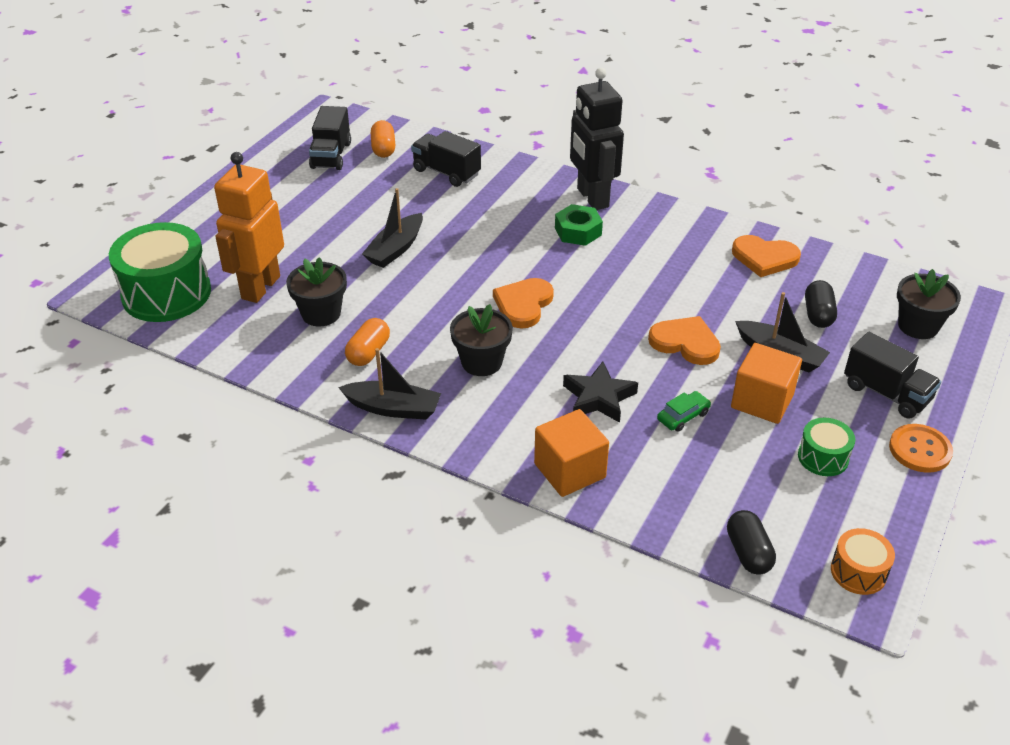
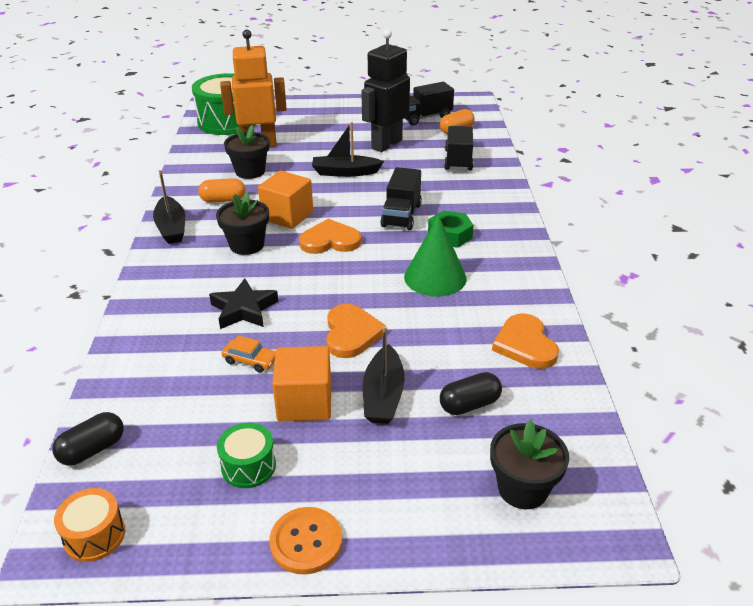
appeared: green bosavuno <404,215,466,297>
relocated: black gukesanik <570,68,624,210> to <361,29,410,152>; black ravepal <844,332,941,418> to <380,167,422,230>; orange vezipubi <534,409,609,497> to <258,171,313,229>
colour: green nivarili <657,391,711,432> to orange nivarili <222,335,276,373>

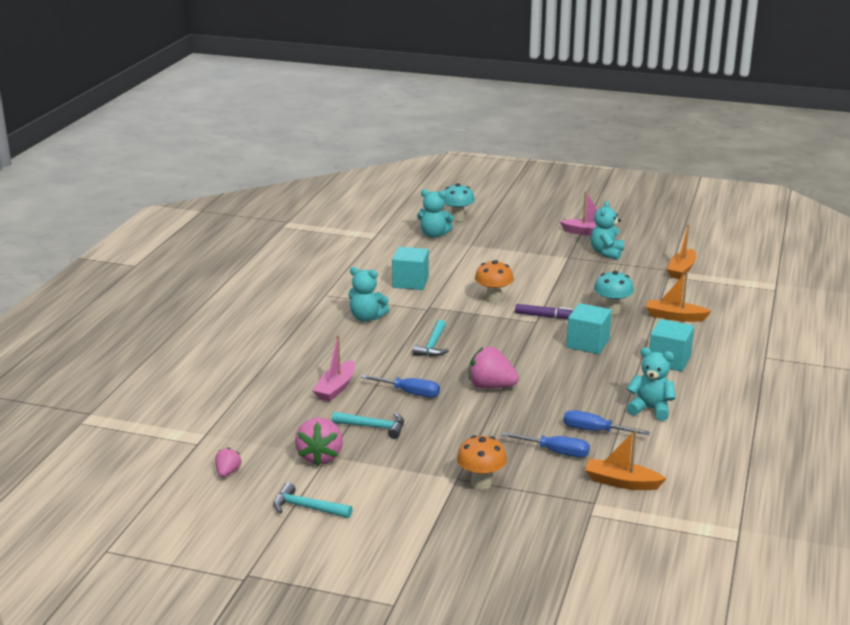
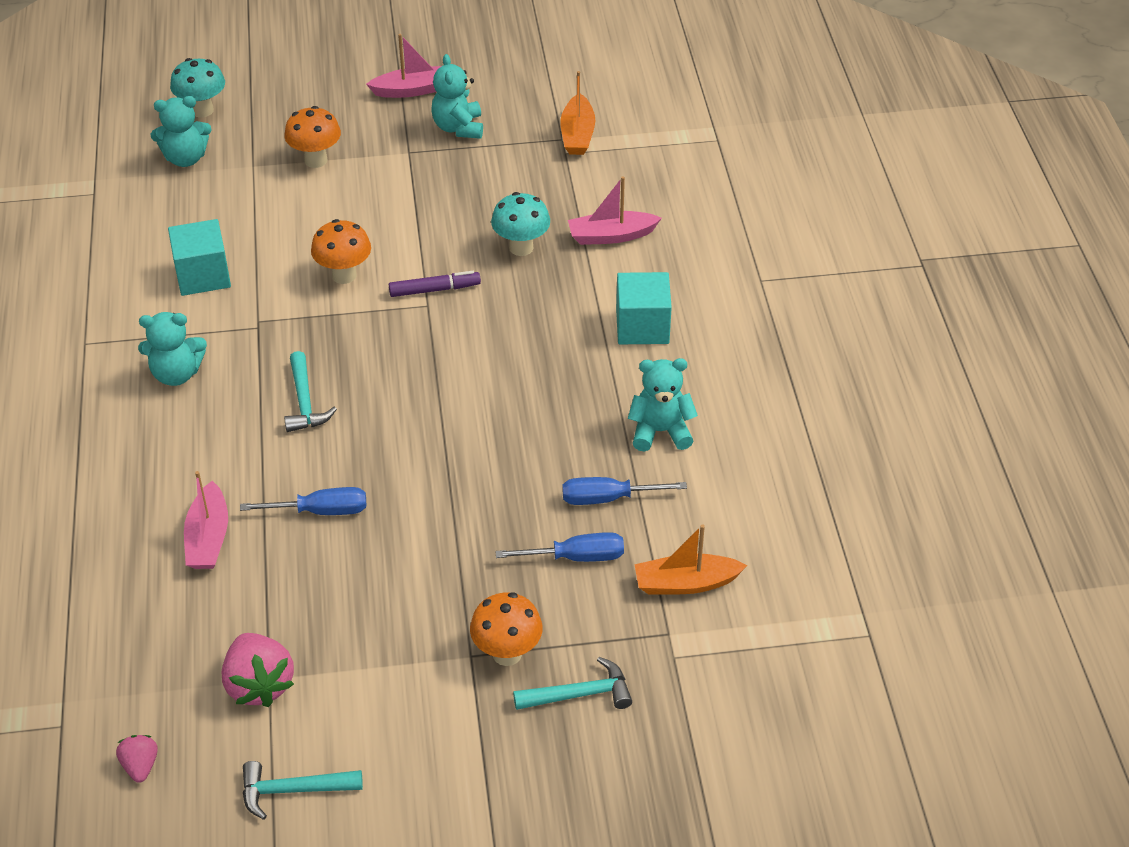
missing: turquoise vezipubi <567,303,612,354>; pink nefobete <468,347,519,389>
appeared: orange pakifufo <284,106,341,168>
relocated: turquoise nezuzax <332,412,404,439> to <513,657,632,710>
colour: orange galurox <646,272,712,322> to pink galurox <568,176,662,245>

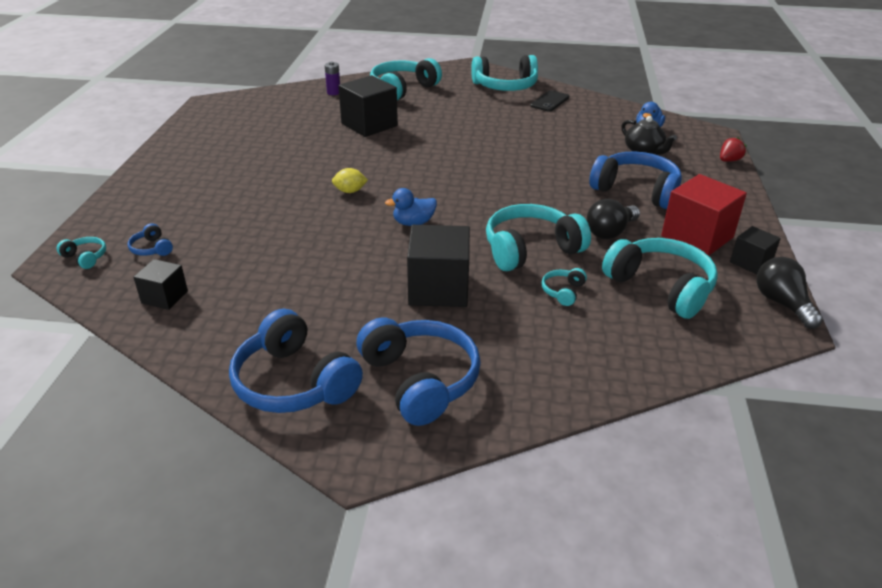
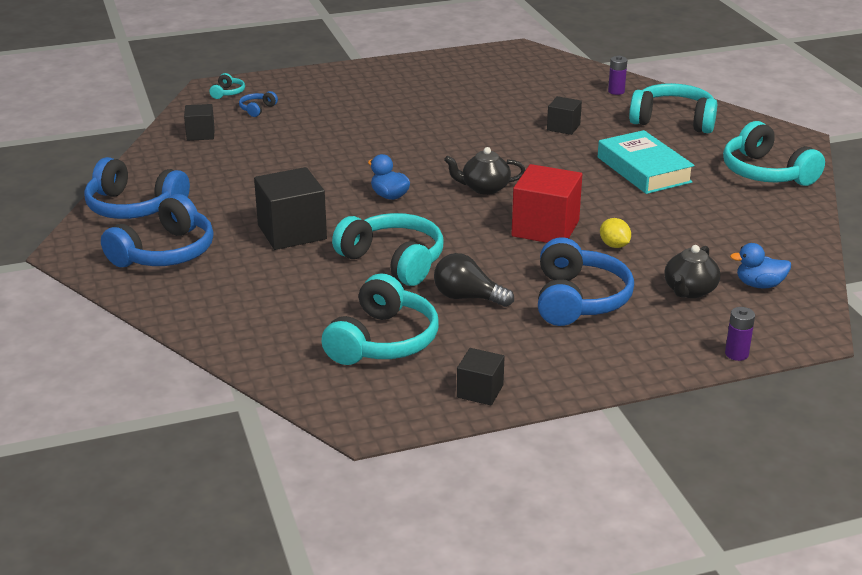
missing: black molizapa <530,90,569,112>; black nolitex <756,257,823,329>; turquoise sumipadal <542,268,587,306>
appeared: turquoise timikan <598,130,695,194>; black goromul <444,147,525,195>
relocated: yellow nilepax <332,168,368,193> to <600,218,631,248>; red vezipubi <661,174,747,256> to <512,164,582,243>
exchanged: red nefobete <720,137,747,162> to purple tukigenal <725,307,755,361>
spun: blue sumipadal <229,309,363,413> = <84,157,190,219> 90 degrees counterclockwise
size: black vezipubi <339,75,398,137> = <547,96,582,135> x0.56

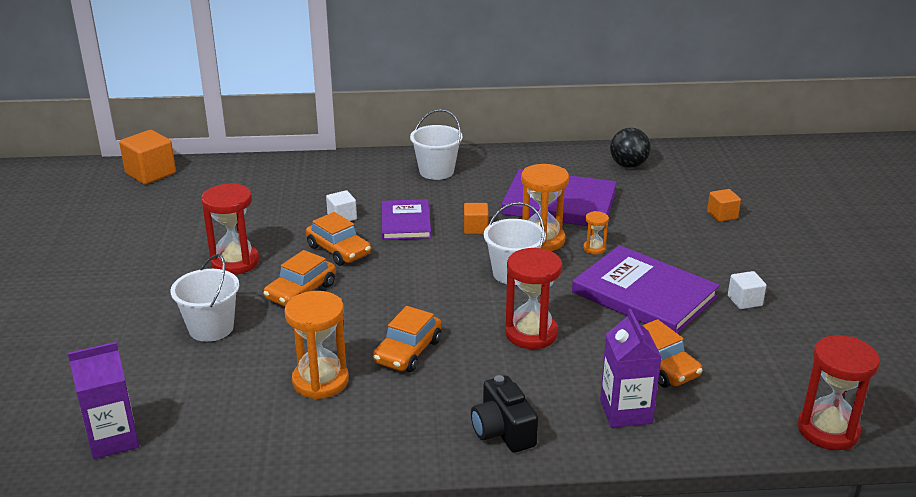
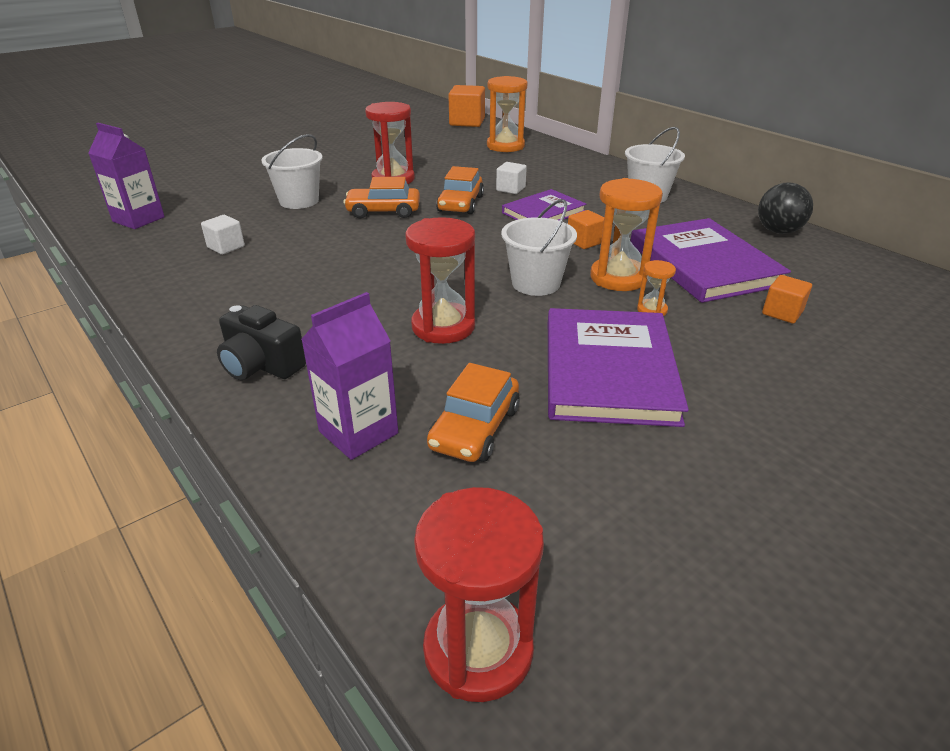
missing: orange nivarili <373,306,442,372>
relocated: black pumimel <610,128,651,168> to <758,182,813,234>; orange vezipubi <707,189,741,222> to <762,275,812,323>; white vezipubi <728,271,766,309> to <201,215,245,255>; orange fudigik <284,291,349,400> to <487,76,528,152>
spun: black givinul <471,375,538,453> = <217,305,306,380> 90 degrees counterclockwise

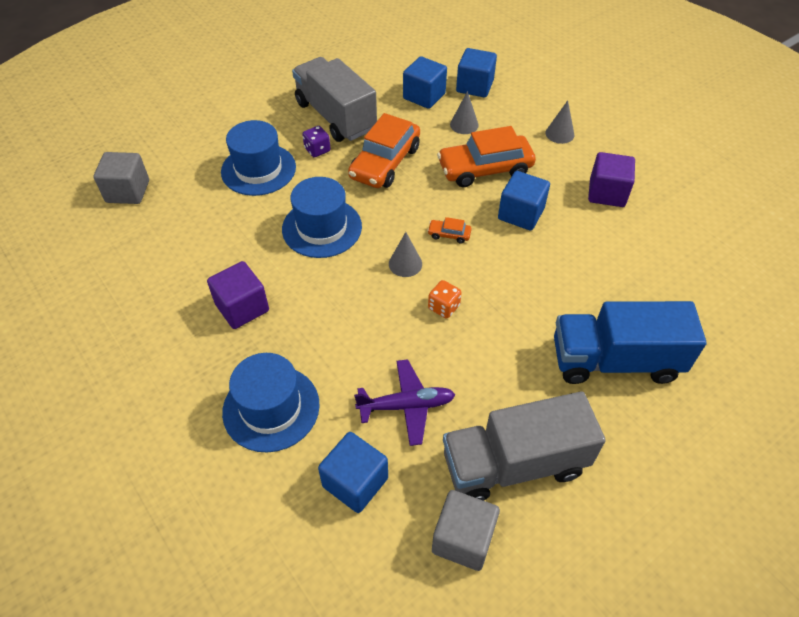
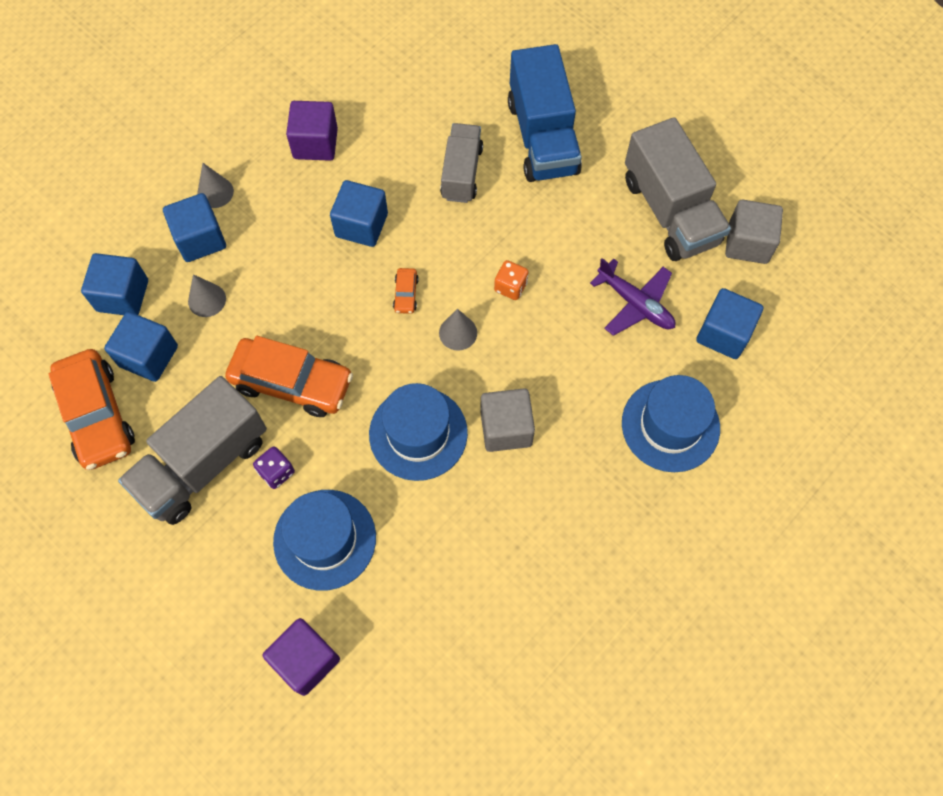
appeared: grey ravepal <440,123,483,203>; blue vezipubi <163,193,226,262>
relocated: orange nivarili <437,126,536,187> to <49,349,135,470>; grey vezipubi <93,152,149,204> to <480,388,535,452>; purple vezipubi <207,261,269,329> to <262,618,340,696>
spun: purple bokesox <354,359,455,446> = <590,258,675,336> 150 degrees clockwise

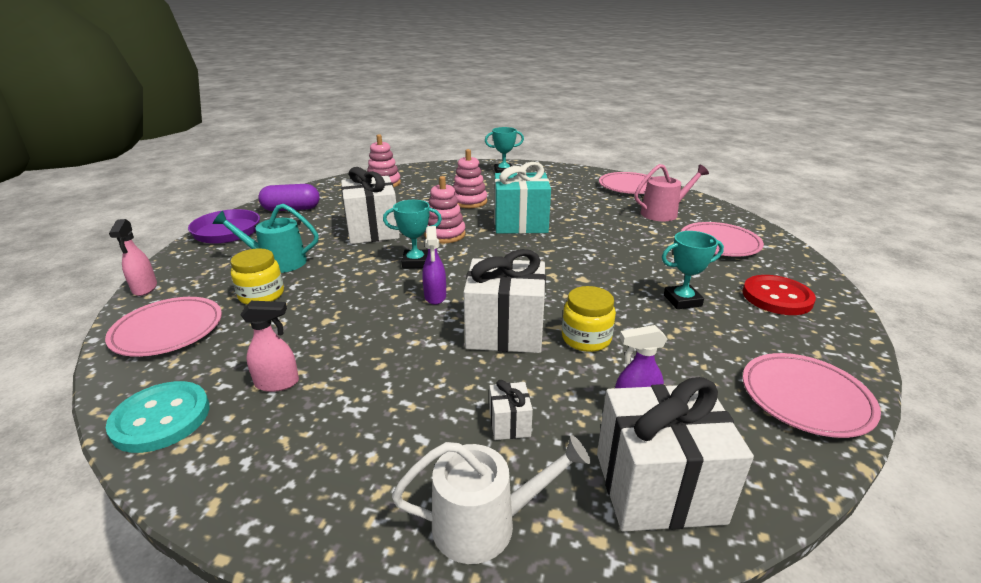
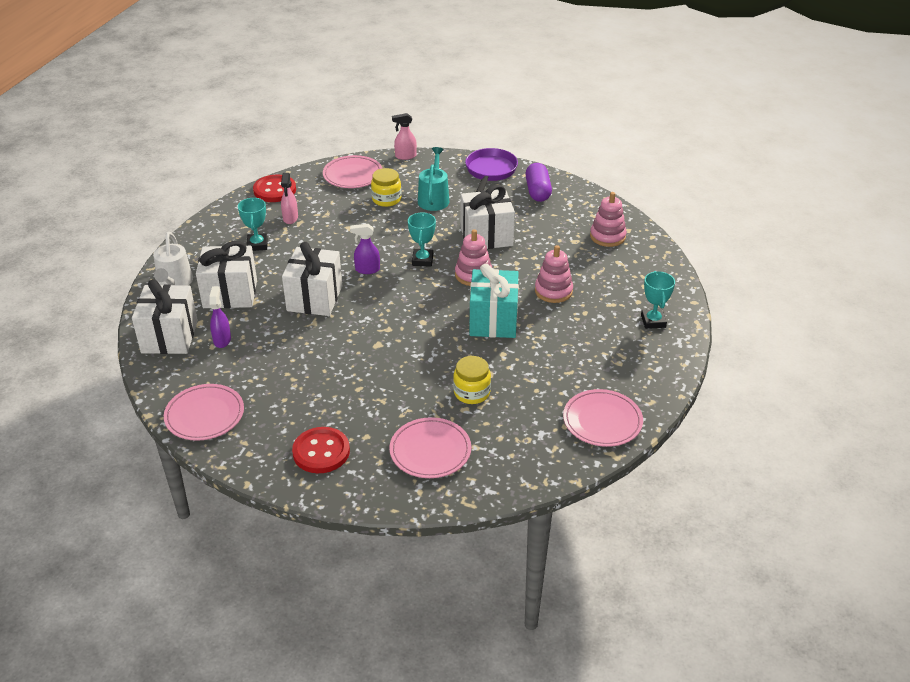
missing: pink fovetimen <634,164,709,221>
relocated: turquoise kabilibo <662,231,724,309> to <238,198,268,251>; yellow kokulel <562,286,616,352> to <453,356,491,404>
colour: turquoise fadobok <106,381,210,453> to red fadobok <253,175,296,202>
size: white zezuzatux <489,380,533,440> = <196,241,257,308> x2.26

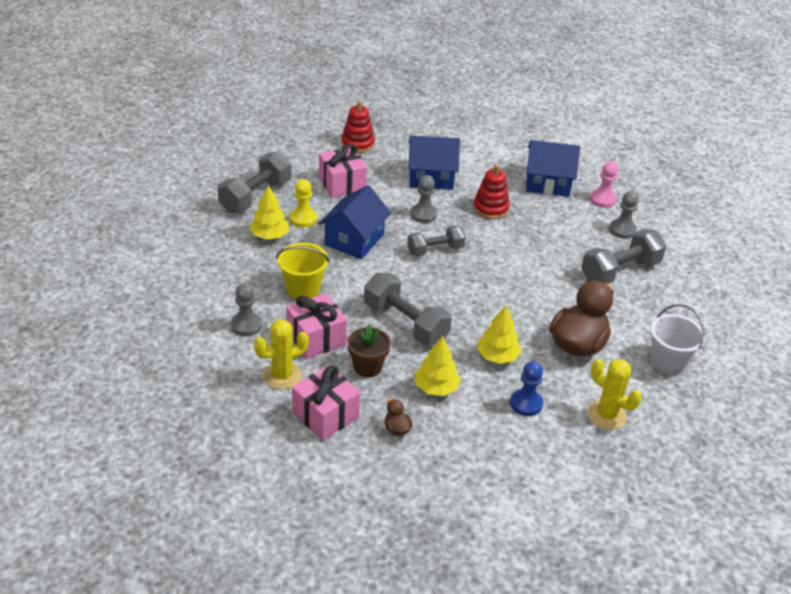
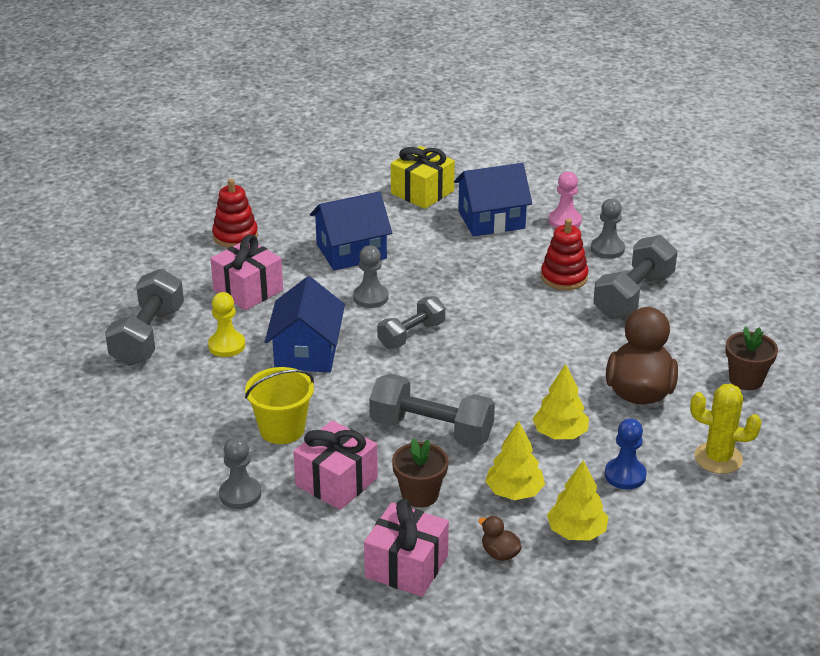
missing: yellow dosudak <254,319,309,389>
appeared: yellow zezuzatux <391,146,455,209>
relocated: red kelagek <473,164,510,219> to <541,218,588,290>; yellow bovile <249,185,289,239> to <547,460,608,541>
exchanged: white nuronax <650,304,705,375> to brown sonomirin <726,327,778,390>

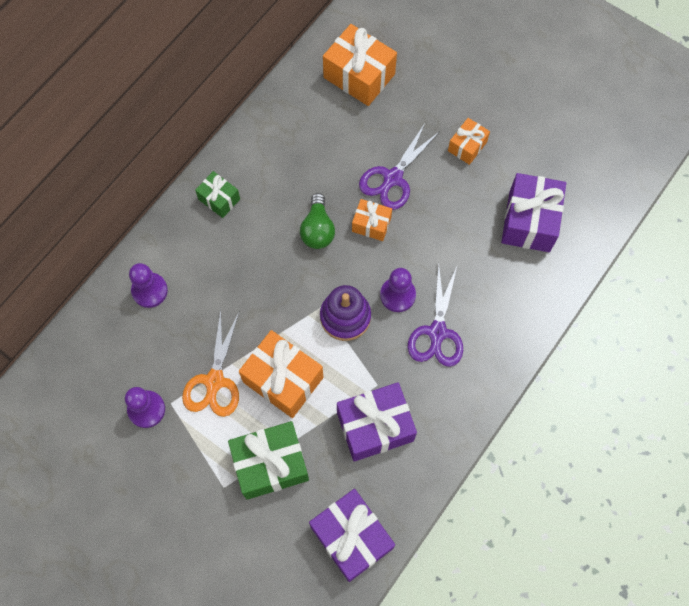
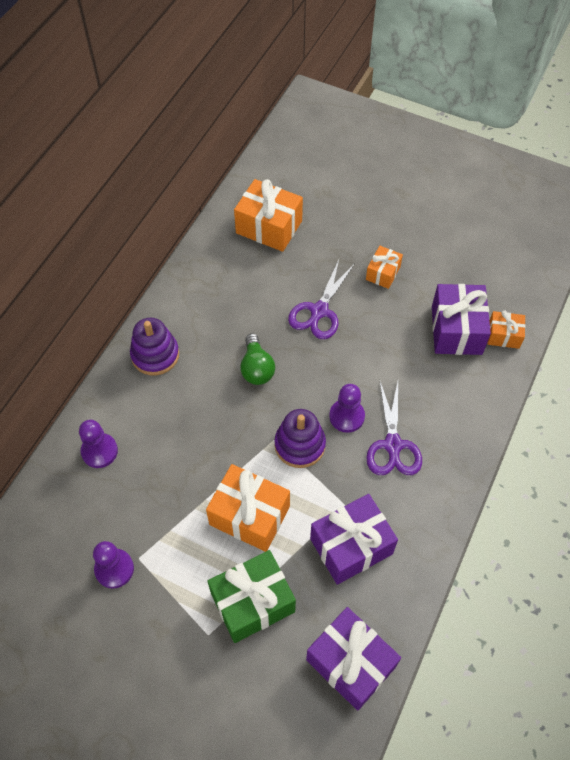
missing: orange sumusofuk <182,310,239,417>
relocated: orange zezuzatux <352,199,392,241> to <488,310,526,349>
exchanged: green zezuzatux <195,171,240,218> to purple kelagek <130,318,179,375>

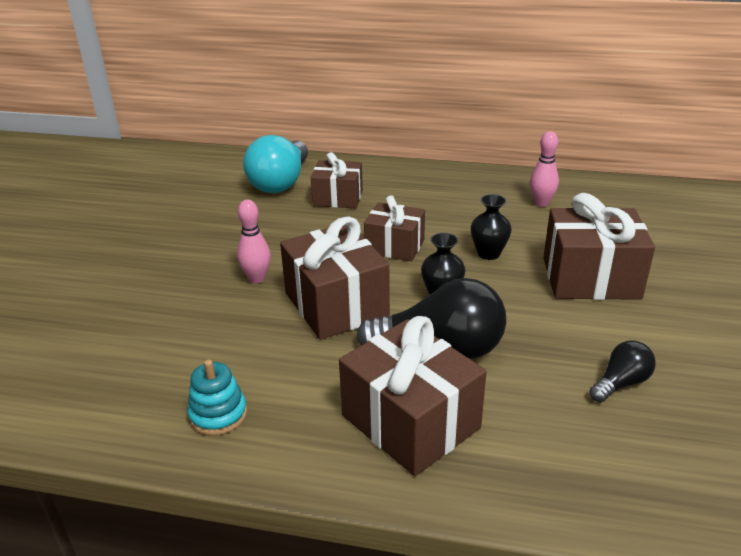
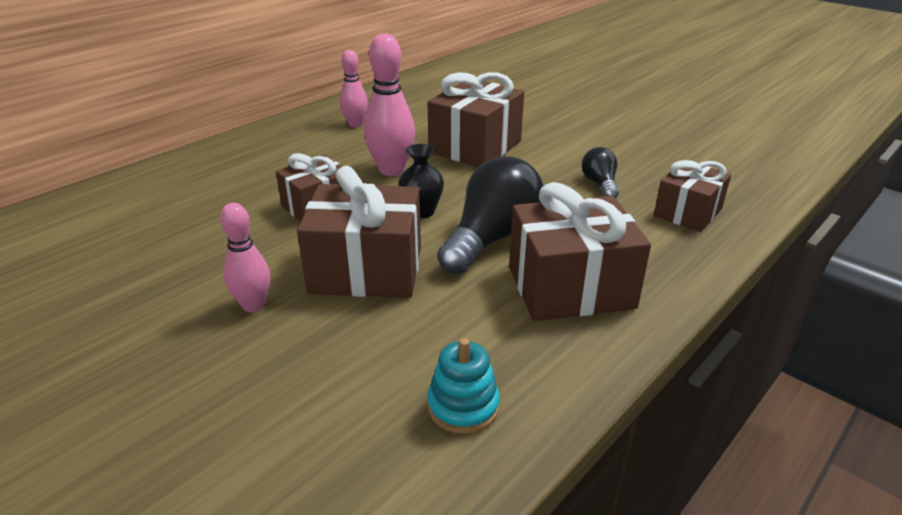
missing: turquoise nolitex <243,135,308,193>
relocated: brown zezuzatux <311,152,363,208> to <654,160,731,232>
exchanged: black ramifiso <471,194,512,260> to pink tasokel <364,34,415,176>

